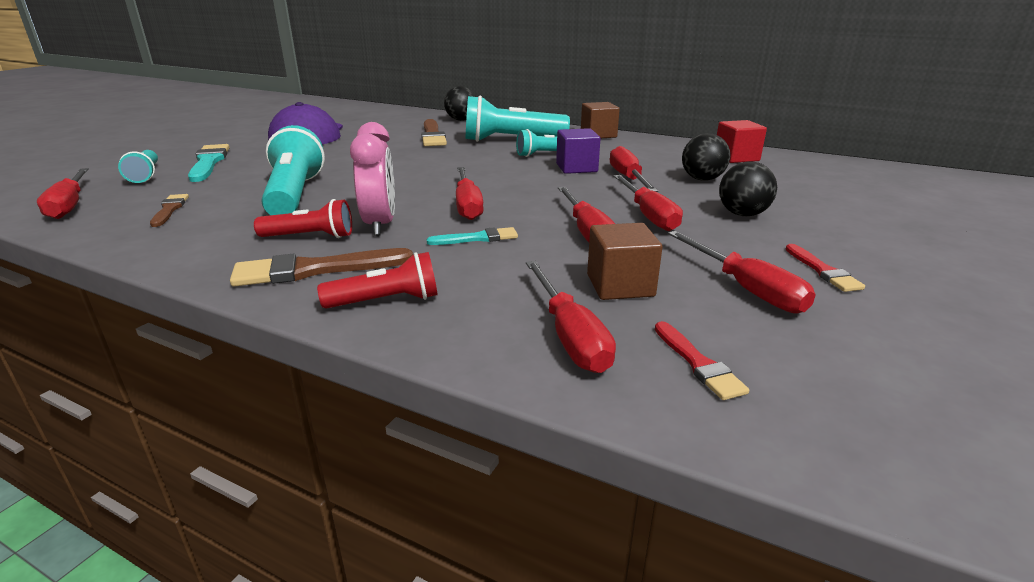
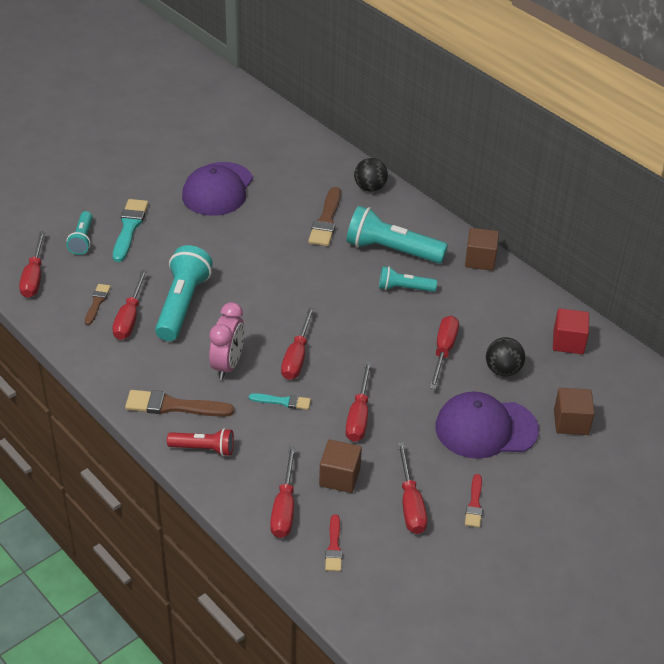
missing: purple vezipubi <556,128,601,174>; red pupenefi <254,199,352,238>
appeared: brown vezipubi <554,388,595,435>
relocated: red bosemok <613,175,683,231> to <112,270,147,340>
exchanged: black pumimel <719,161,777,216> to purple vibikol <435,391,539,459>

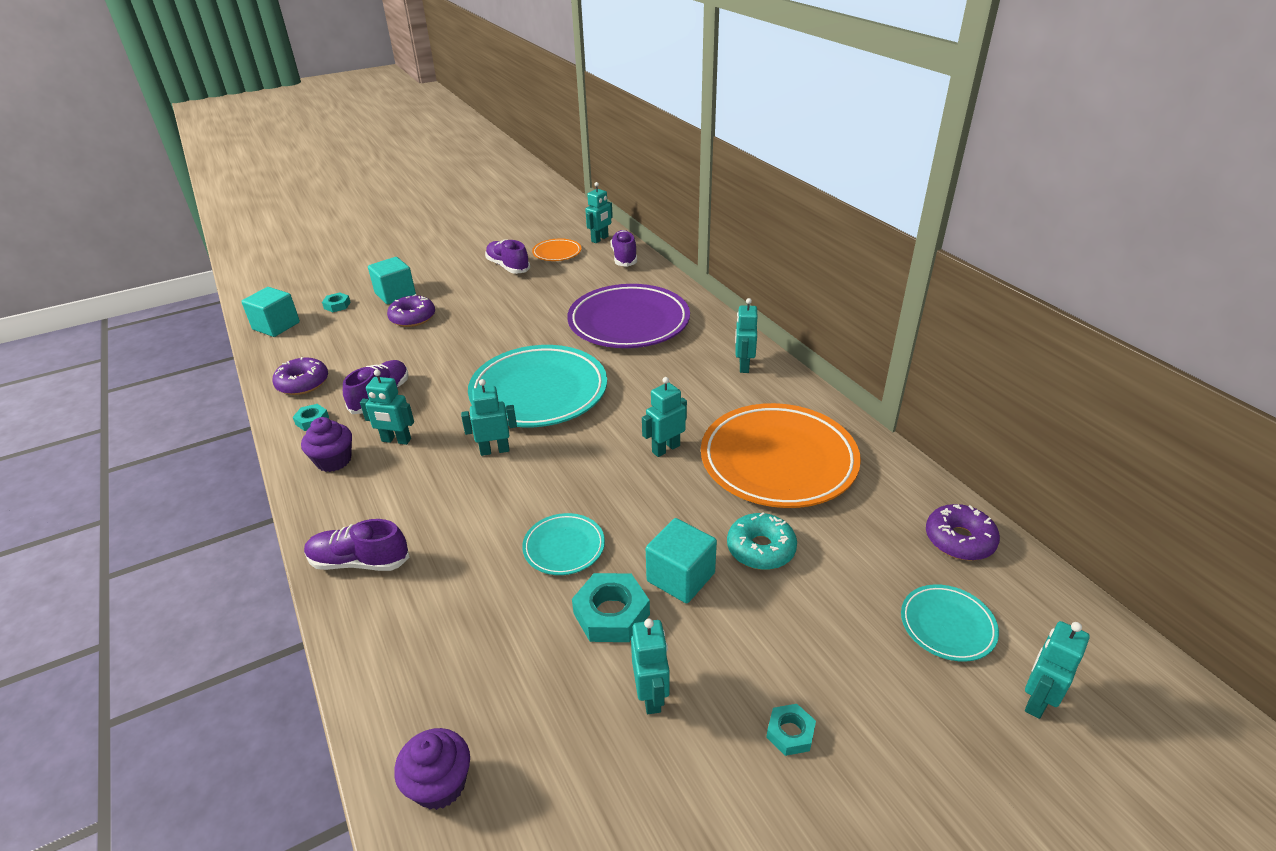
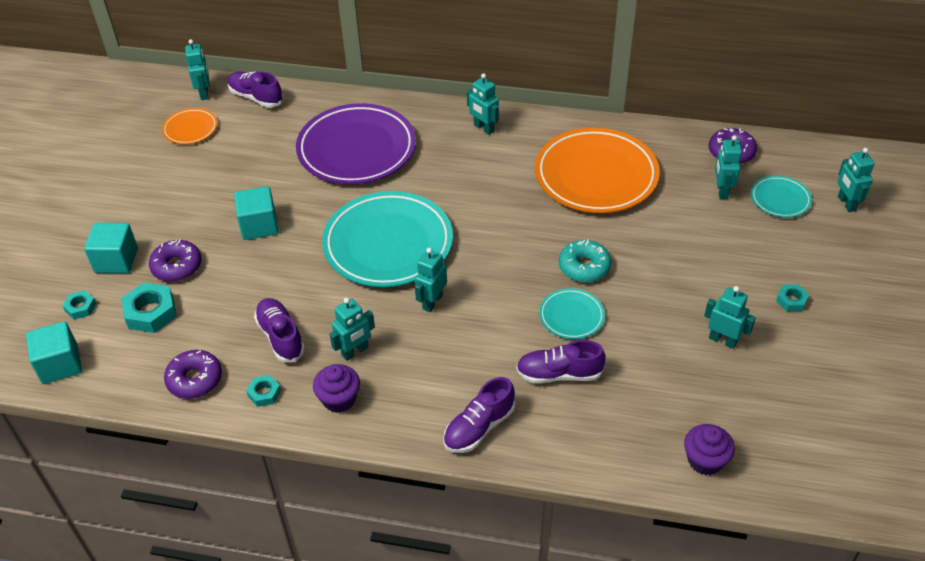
relocated: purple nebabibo <485,240,530,274> to <516,340,606,384>; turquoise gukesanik <642,377,687,457> to <715,135,742,199>; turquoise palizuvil <727,512,797,570> to <559,239,611,282>; turquoise vezipubi <646,518,717,603> to <234,186,278,240>; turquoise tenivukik <572,573,650,642> to <121,283,177,333>

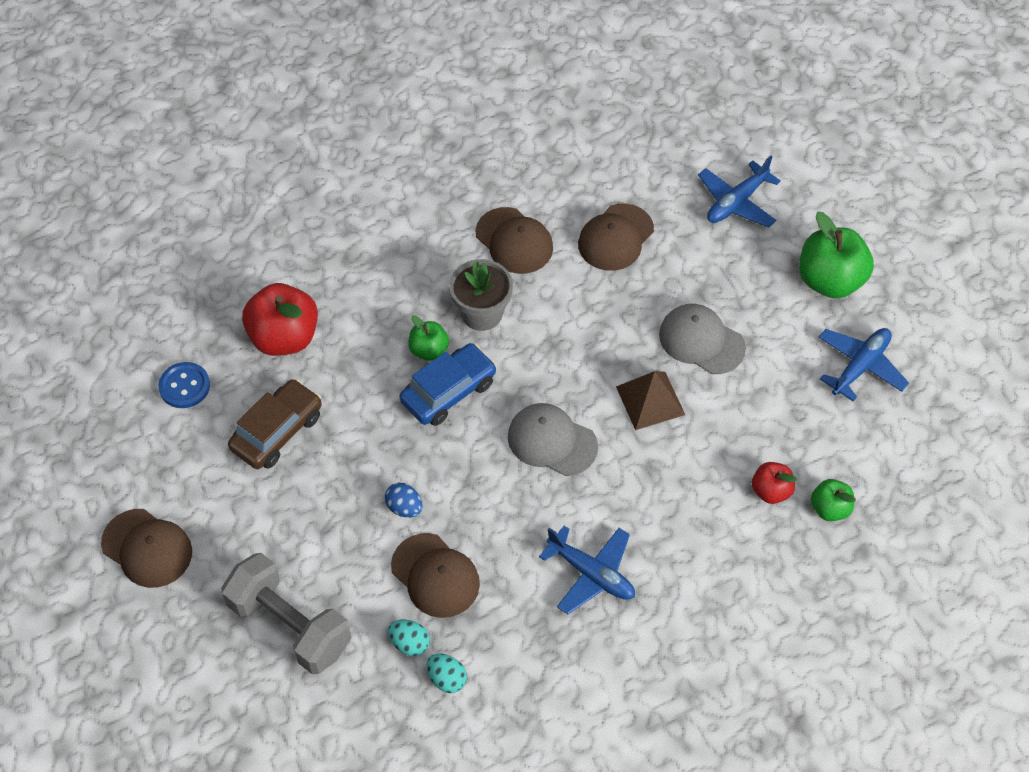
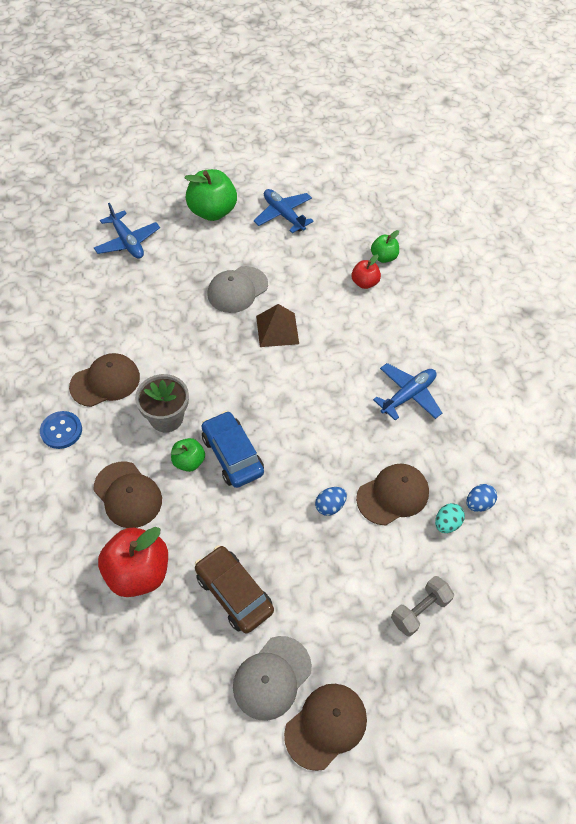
relocated: brown vibikol <578,203,654,271> to <94,462,162,528>; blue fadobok <158,362,210,408> to <40,411,82,449>; grey vibikol <508,403,598,476> to <233,636,312,721>
colour: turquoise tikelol <427,654,467,693> to blue tikelol <466,484,497,512>
size: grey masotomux <221,553,351,674> = <391,576,454,636> x0.58

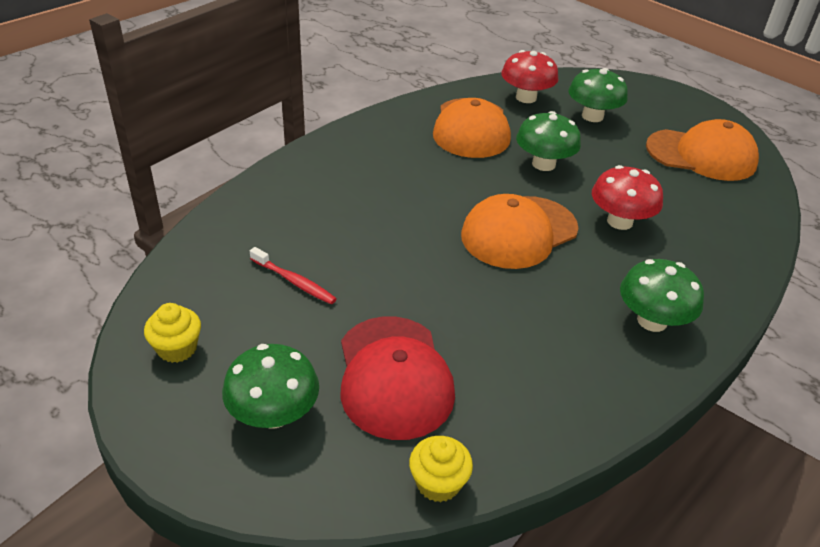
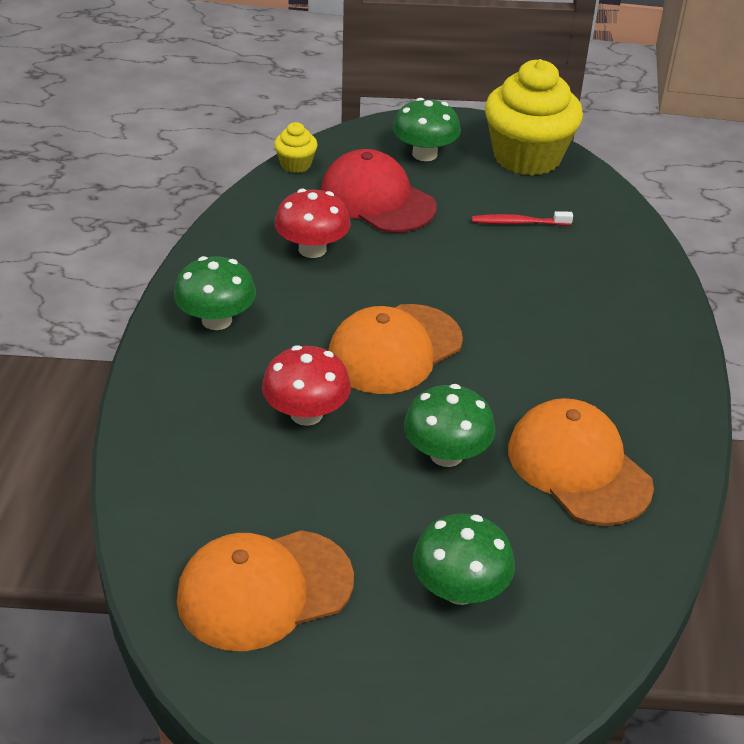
relocated: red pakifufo <501,50,558,103> to <275,189,351,258>
spun: orange vibikol <461,194,578,269> = <328,304,463,394> 150 degrees counterclockwise
size: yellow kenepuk <144,303,201,363> = <485,59,583,176> x2.26

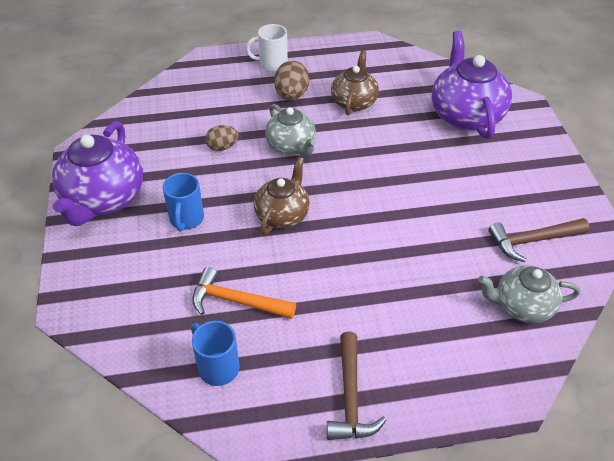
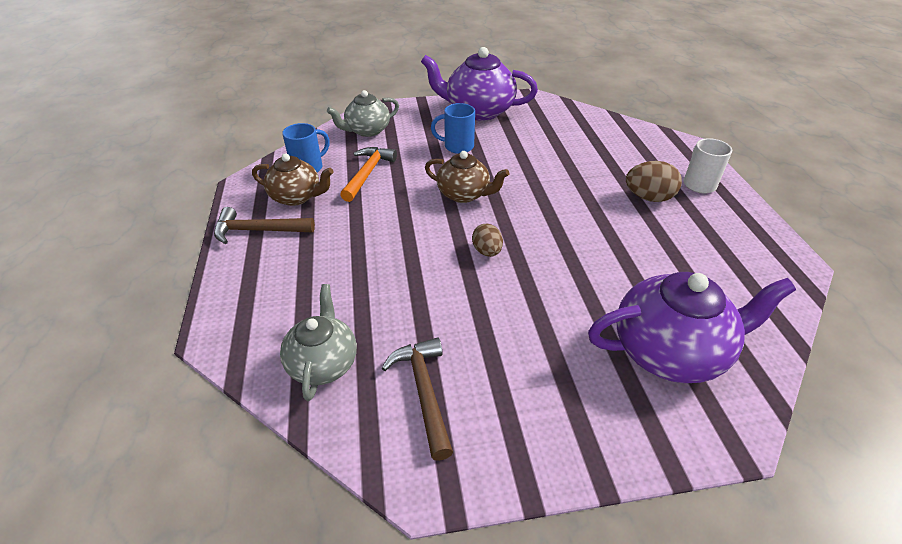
relocated: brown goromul <331,51,379,115> to <252,153,334,206>; grey goromul <265,104,316,156> to <327,90,399,137>; brown tikelol <205,125,239,151> to <472,224,503,257>

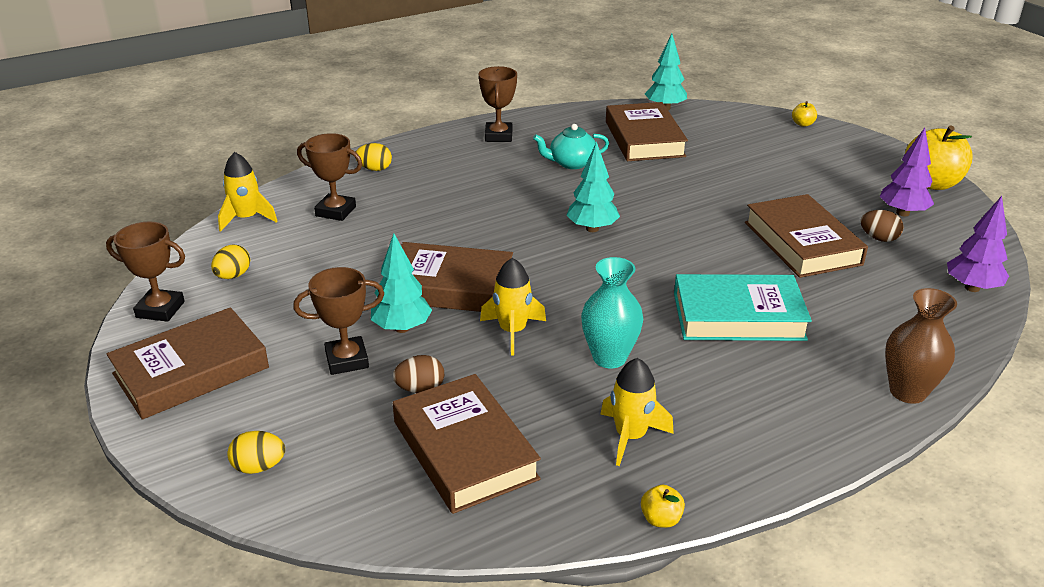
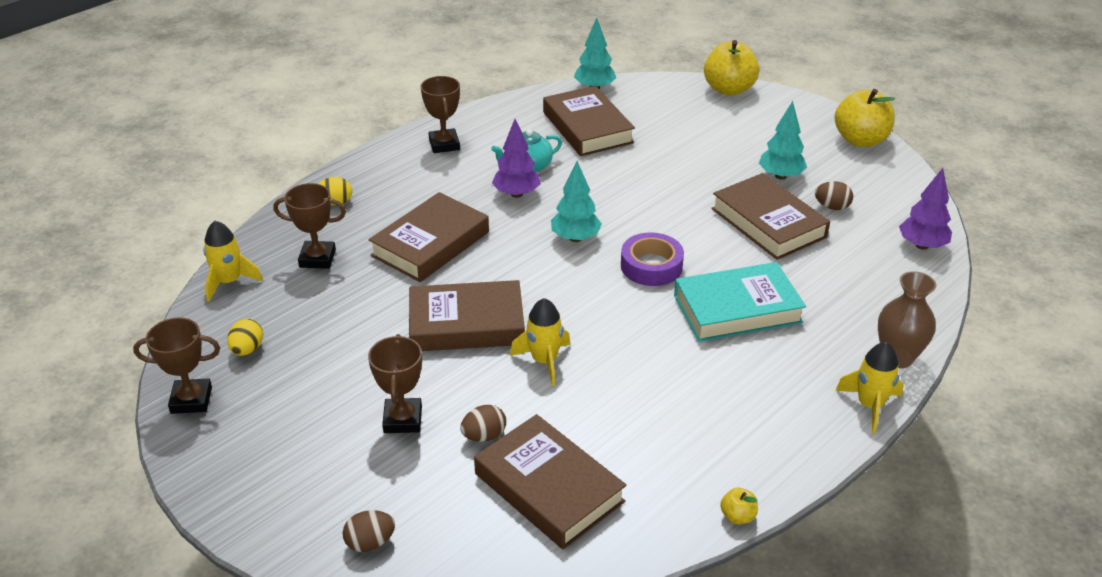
missing: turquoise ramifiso <581,257,644,368>
appeared: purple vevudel <621,232,684,286>
relocated: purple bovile <880,128,934,216> to <492,119,541,198>; turquoise bovile <371,233,432,333> to <759,101,807,180>; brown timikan <106,307,269,420> to <369,192,489,282>; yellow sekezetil <600,358,674,466> to <835,342,903,433>
colour: yellow tikelol <227,431,285,474> to brown tikelol <343,510,395,552>
spun: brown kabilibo <293,267,384,375> = <368,334,422,433> 60 degrees counterclockwise
size: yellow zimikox <792,101,817,127> = <704,40,760,96> x2.29

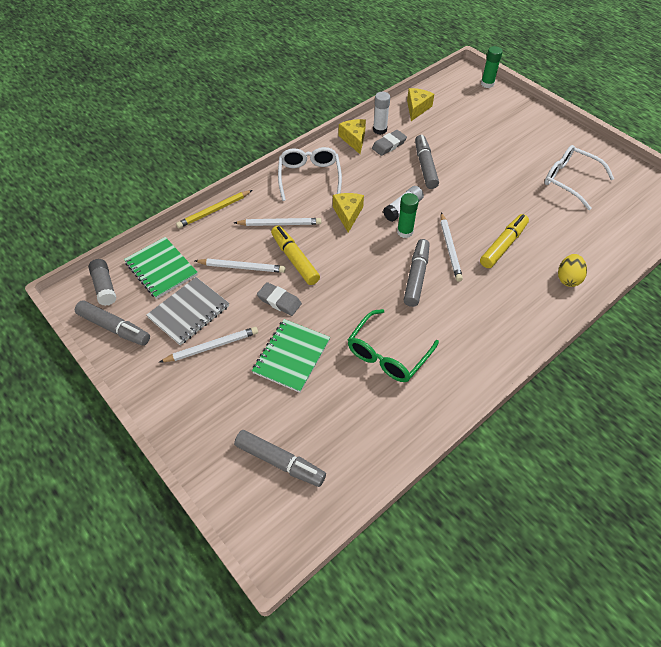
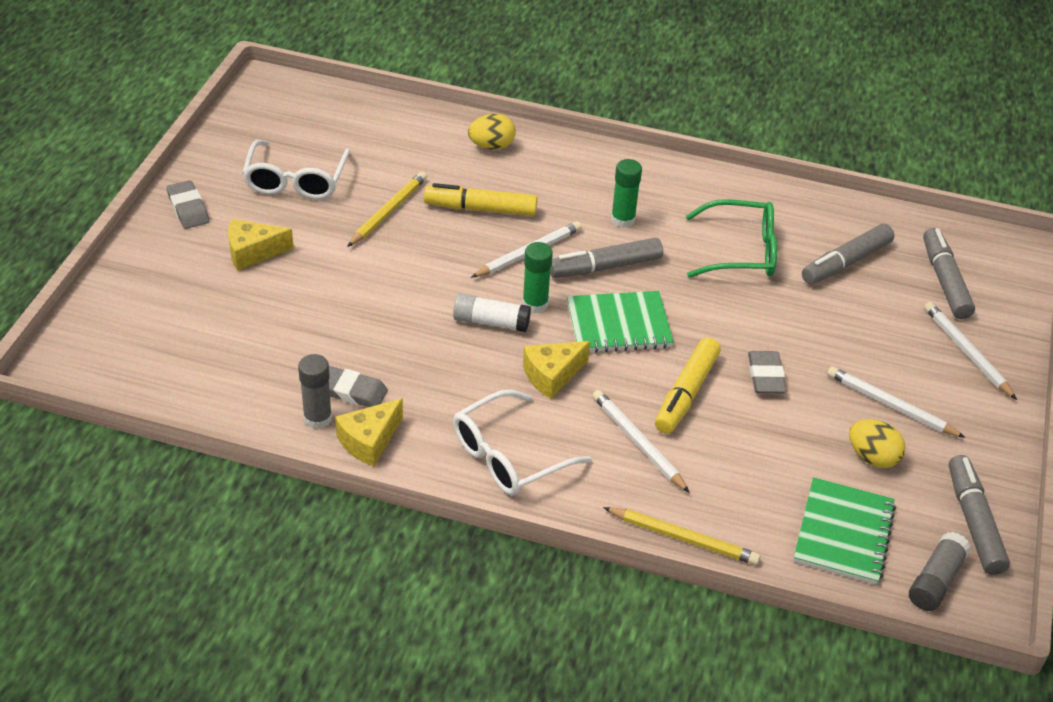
appeared: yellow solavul <347,172,427,247>; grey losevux <167,180,209,229>
relocated: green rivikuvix <481,46,503,88> to <611,159,642,228>; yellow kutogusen <407,88,434,121> to <228,219,294,271>; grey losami <415,135,439,189> to <802,224,894,284>; white solavul <195,259,285,273> to <924,302,1017,400>; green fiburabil <252,319,330,393> to <567,291,674,353>
exchanged: grey fiburabil <147,277,229,345> to yellow tikelol <849,419,906,468>
colour: white rivikuvix <373,92,390,135> to grey rivikuvix <298,354,332,429>

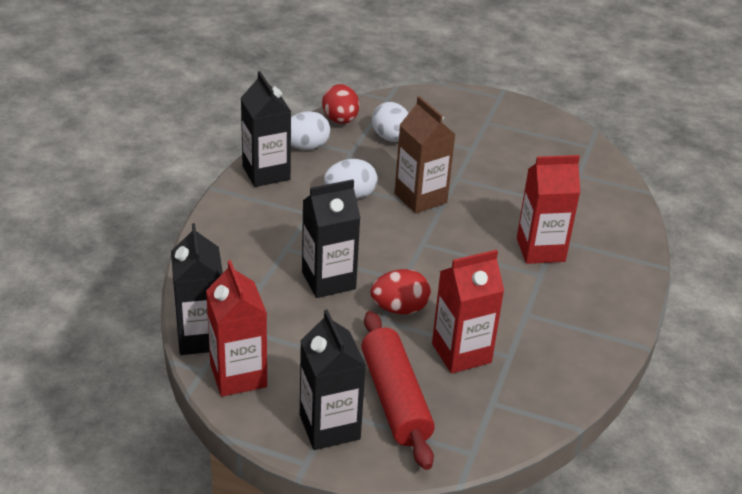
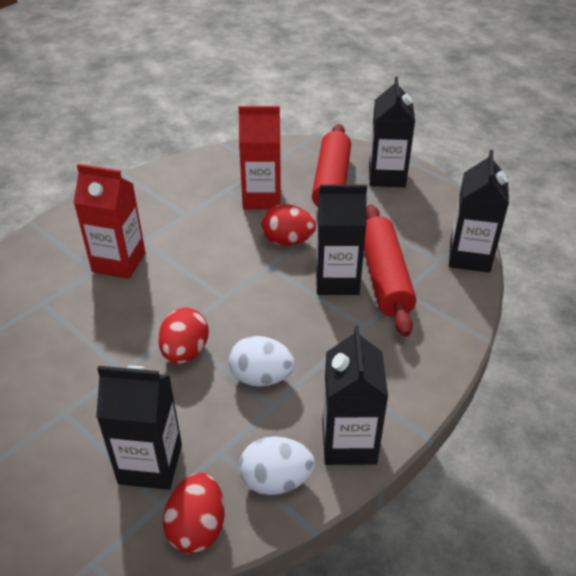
missing: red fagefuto <206,260,267,397>
appeared: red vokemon <364,204,416,337>
exchanged: brown fagefuto <395,96,456,214> to red tikelol <158,308,209,364>; white tikelol <372,102,409,142> to black fagefuto <96,366,182,490>

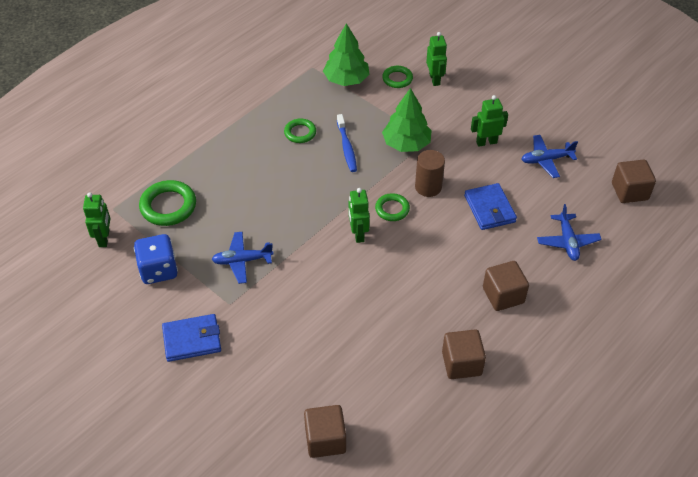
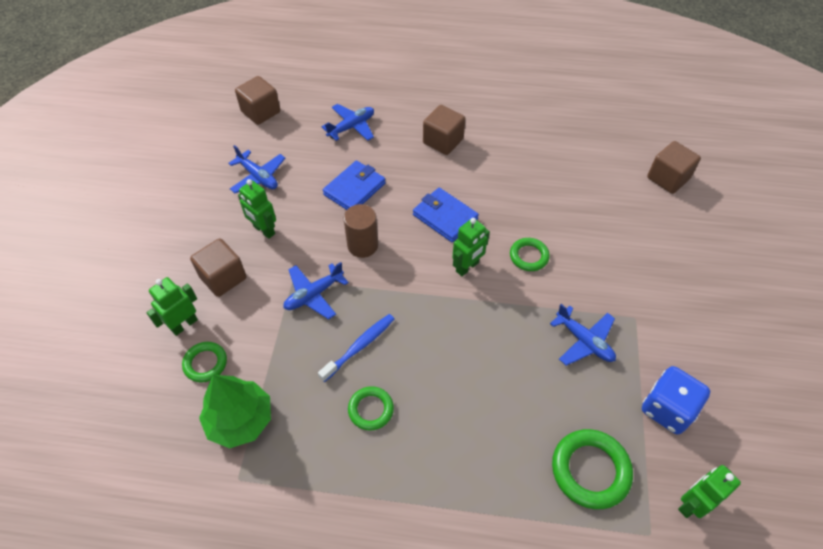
relocated: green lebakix <375,193,410,221> to <510,238,550,271>; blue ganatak <162,314,221,362> to <413,188,479,242>; brown vezipubi <442,329,486,379> to <190,238,247,297>
exchanged: green bovile <382,88,432,152> to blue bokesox <283,262,349,320>

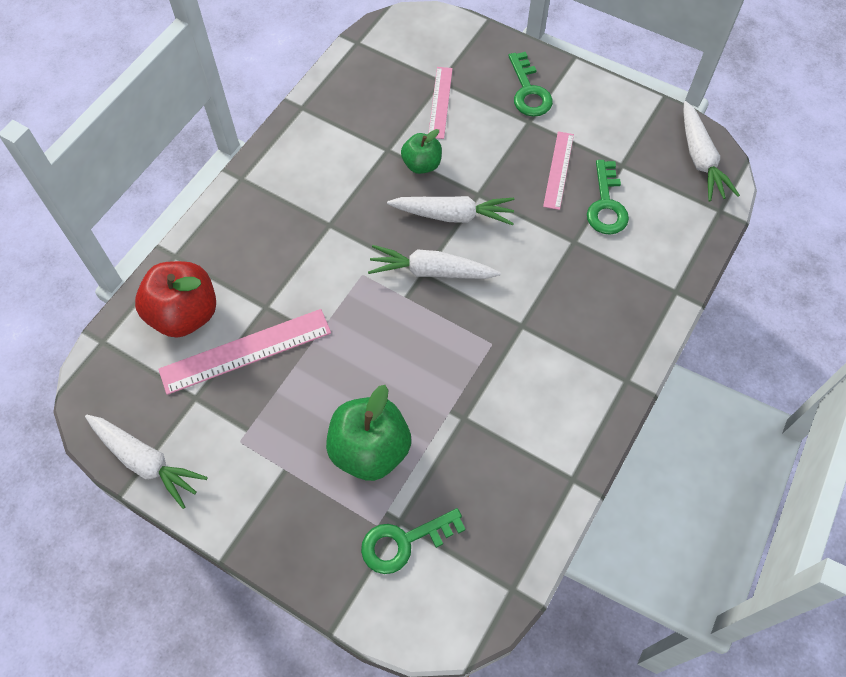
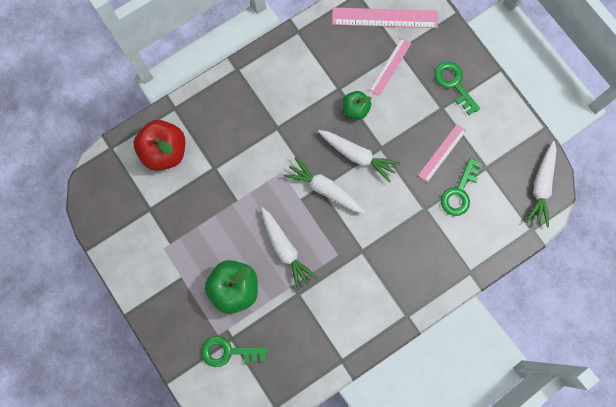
relocated: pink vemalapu <158,309,331,395> to <332,7,438,28>; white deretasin <85,415,208,509> to <261,207,318,291>
spun: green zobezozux <509,52,553,117> = <434,62,480,115> 135 degrees clockwise

